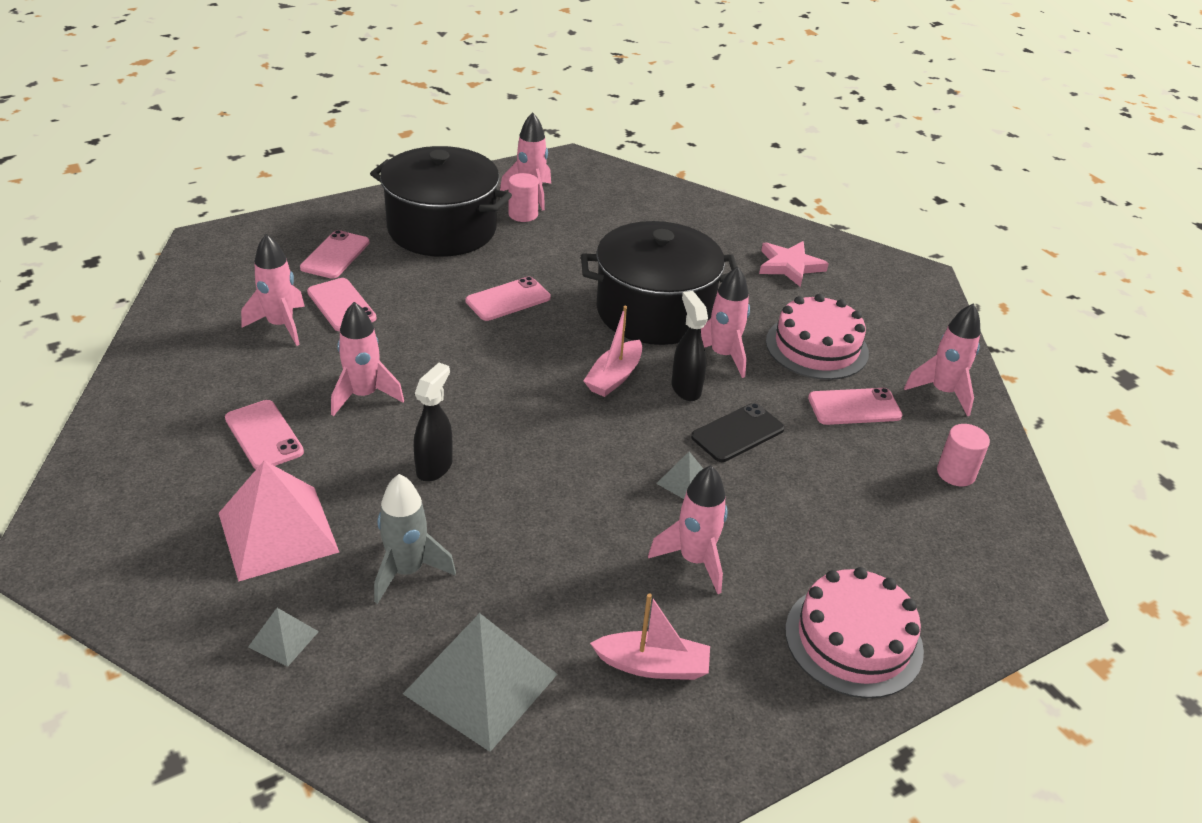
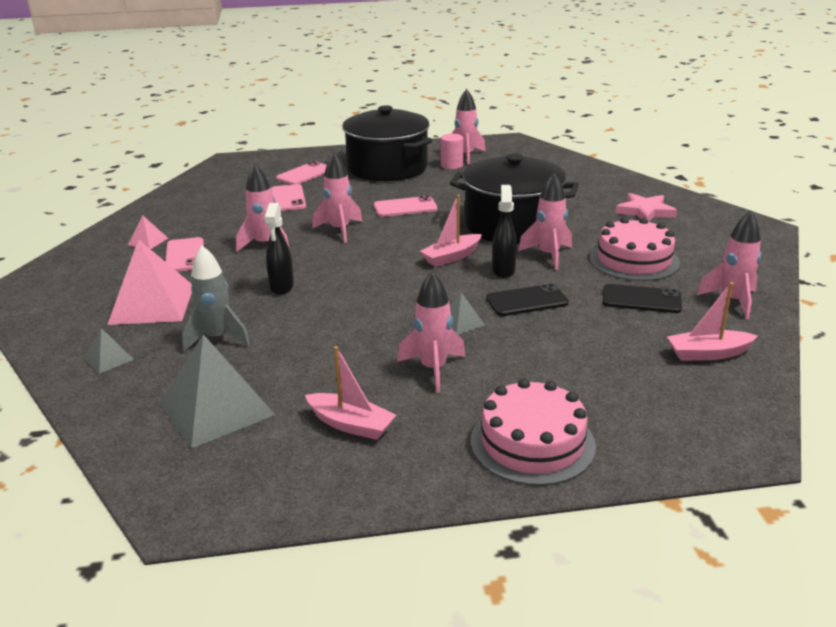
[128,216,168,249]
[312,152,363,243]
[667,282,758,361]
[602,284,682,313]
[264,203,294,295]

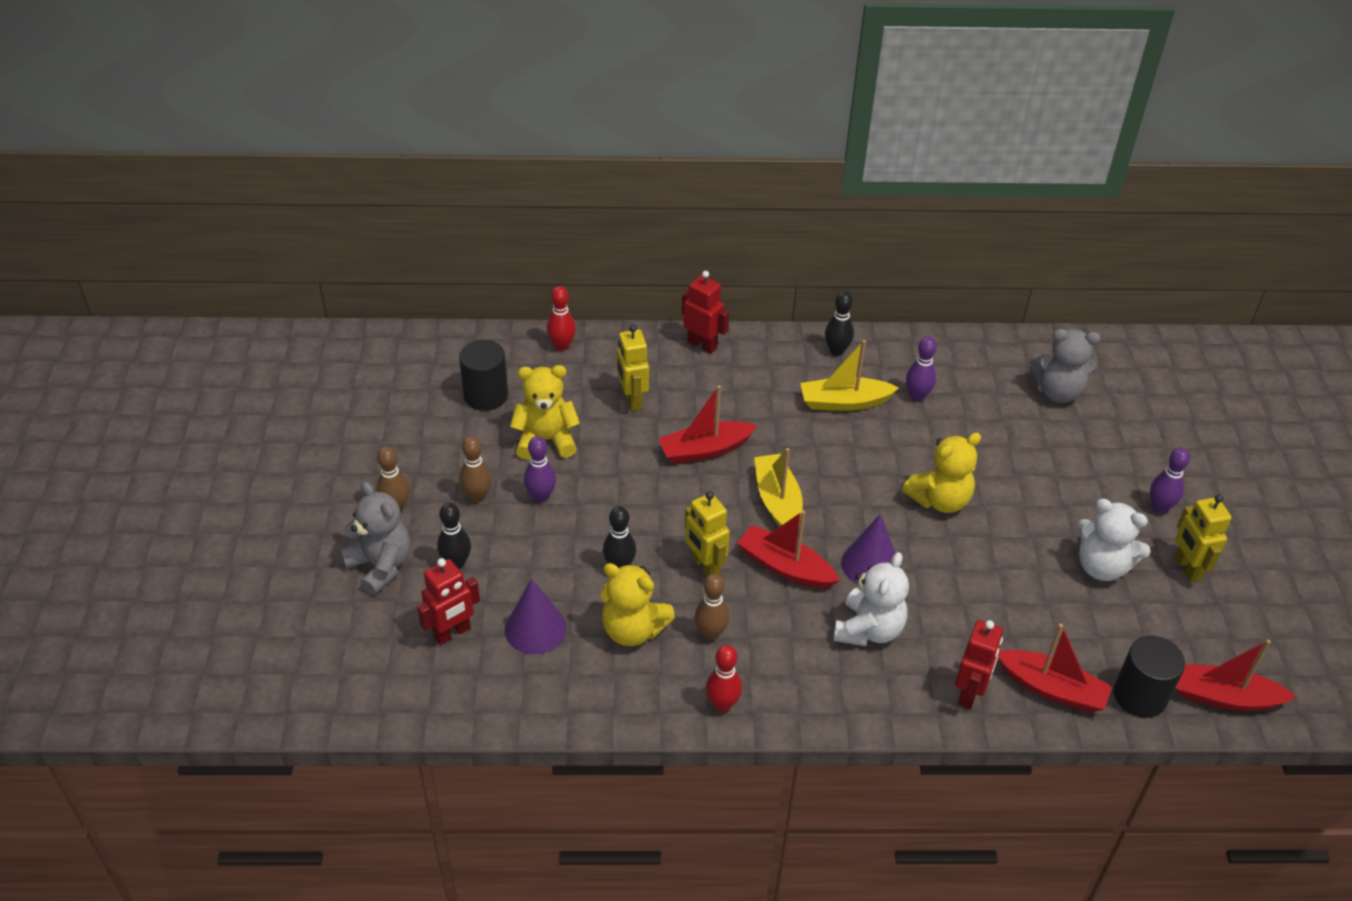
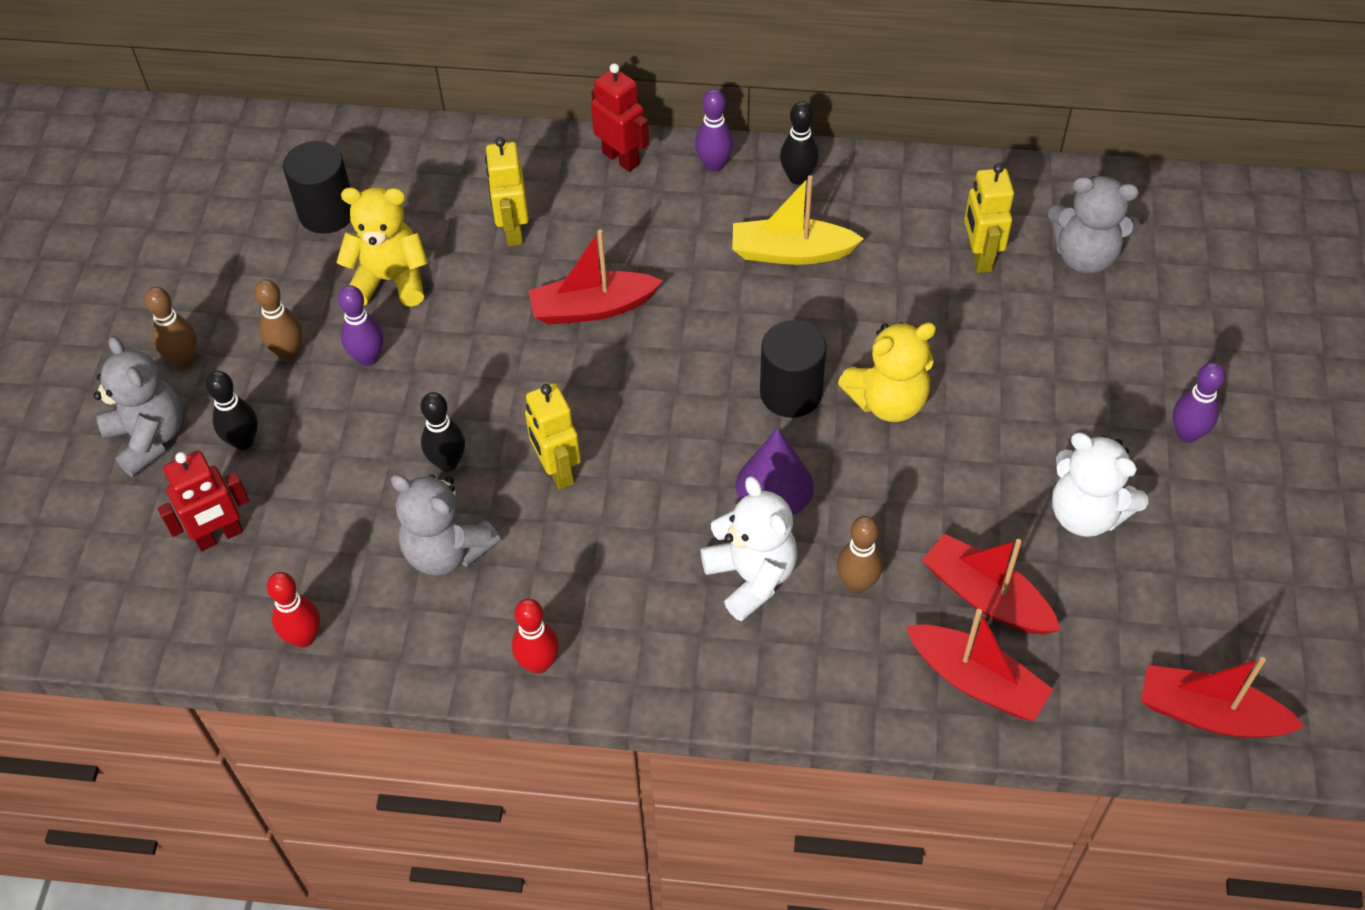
[505,578,567,654] (first image)
[754,448,803,527] (first image)
[955,620,1003,709] (first image)
[267,572,320,647]
[837,516,883,593]
[922,534,1061,635]
[695,89,733,172]
[760,320,827,418]
[964,163,1014,273]
[390,474,500,576]
[700,476,797,621]

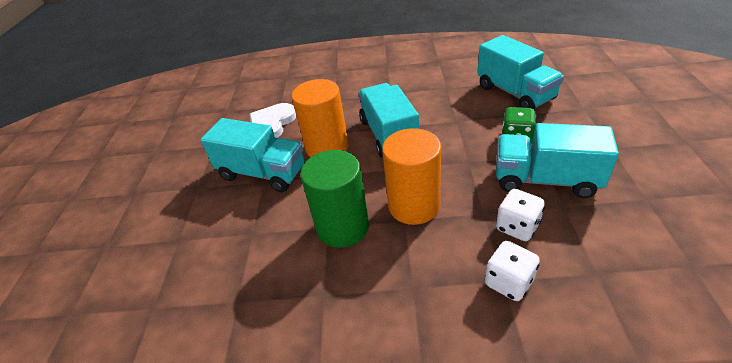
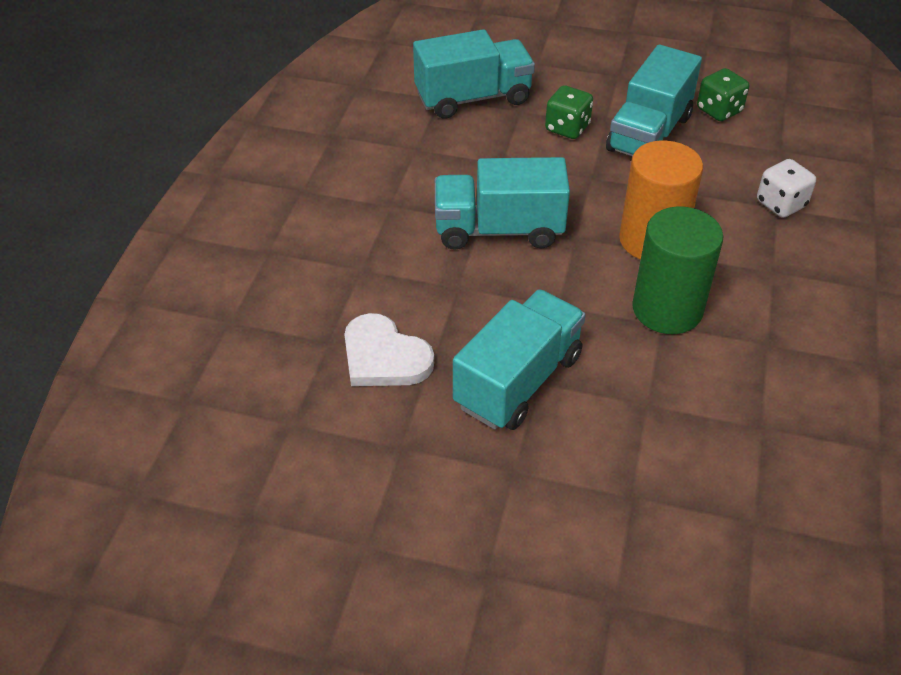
[292,79,349,157] (first image)
[496,189,545,241] (first image)
[697,68,749,121]

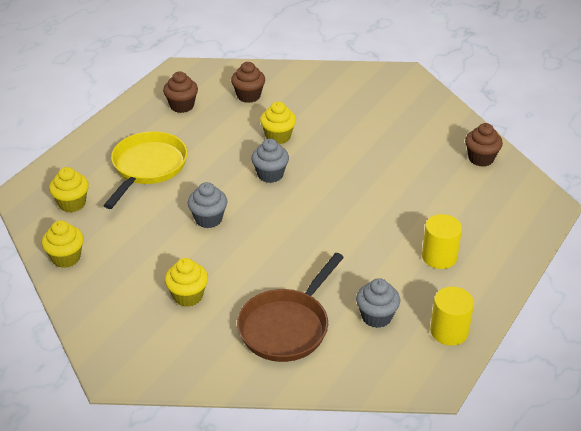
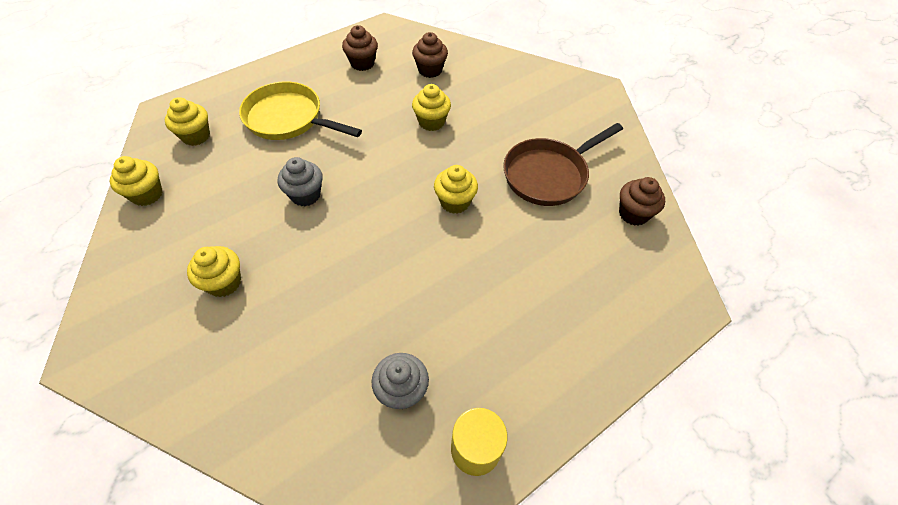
[251,139,289,183] (first image)
[422,214,462,269] (first image)
[434,165,478,214]
[503,123,623,206]
[239,81,362,140]

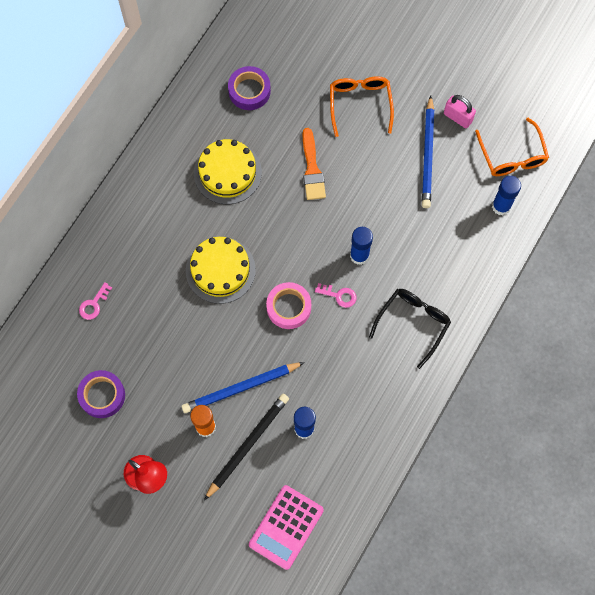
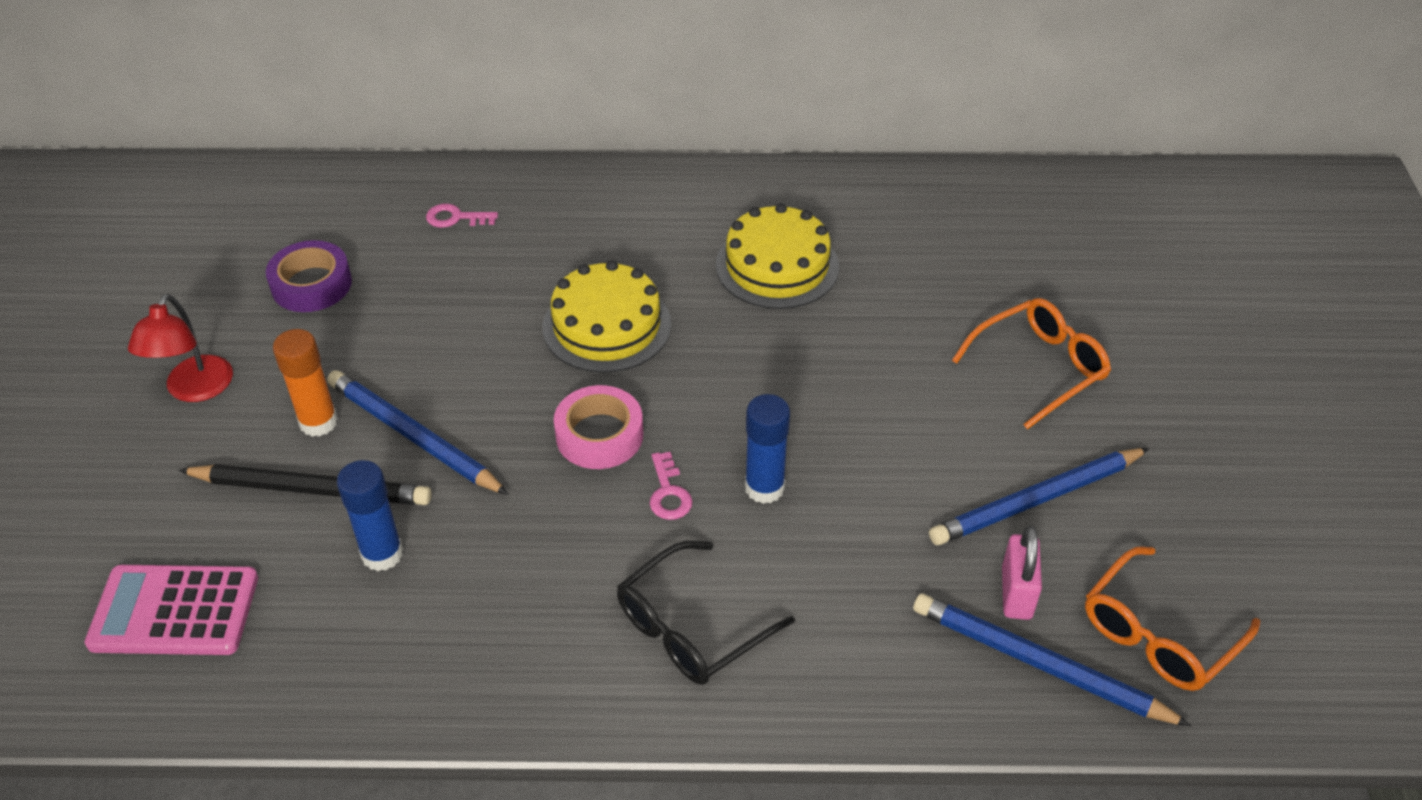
[228,66,271,110] (first image)
[303,128,326,200] (first image)
[1002,526,1042,620]
[913,594,1191,726]
[617,541,795,685]

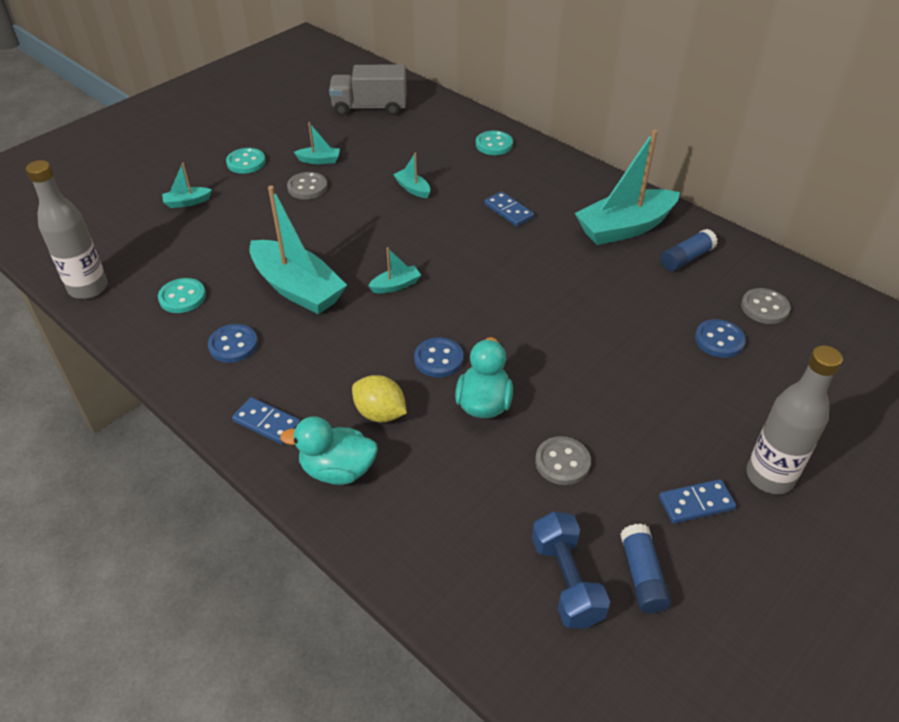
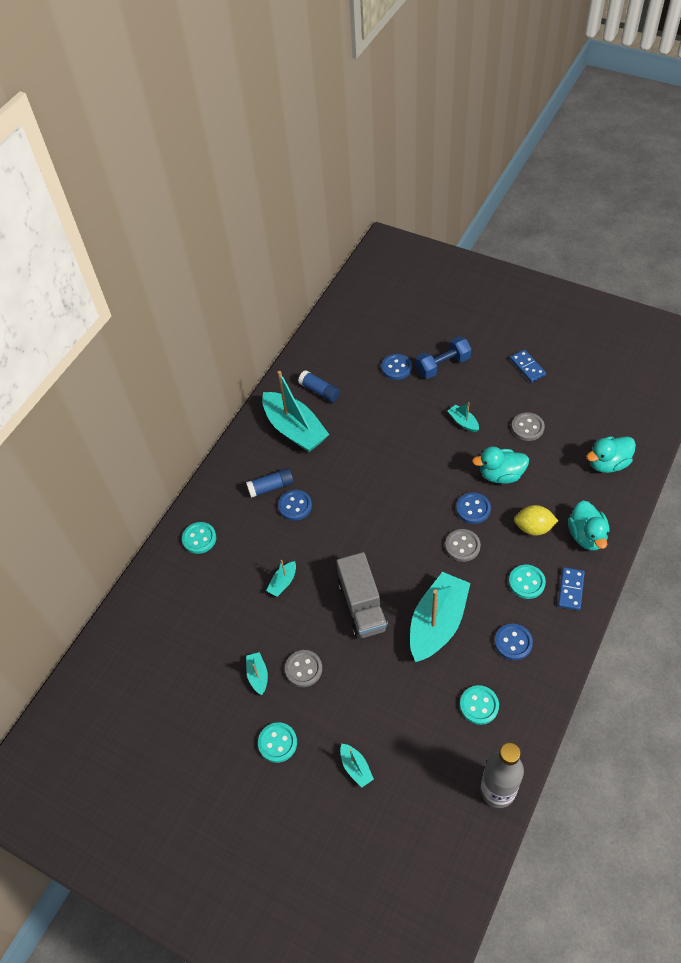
[746,345,843,494] (first image)
[509,565,546,599]
[586,436,636,473]
[336,552,388,639]
[448,402,479,432]
[416,336,471,379]
[246,468,294,498]
[445,529,481,562]
[278,490,312,521]
[514,505,558,536]

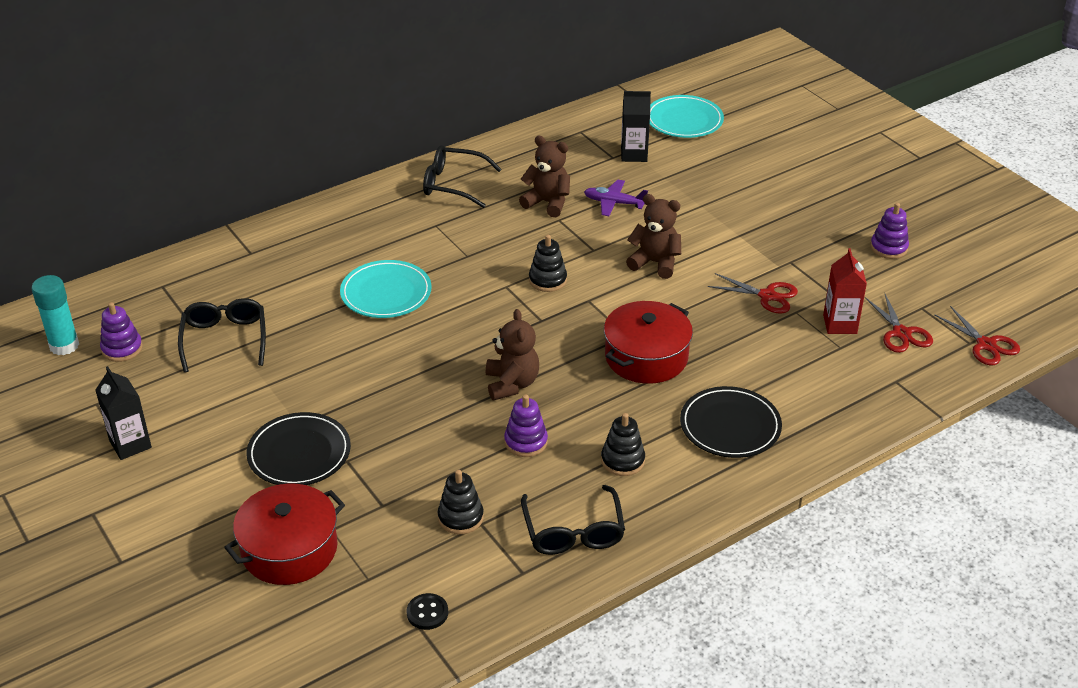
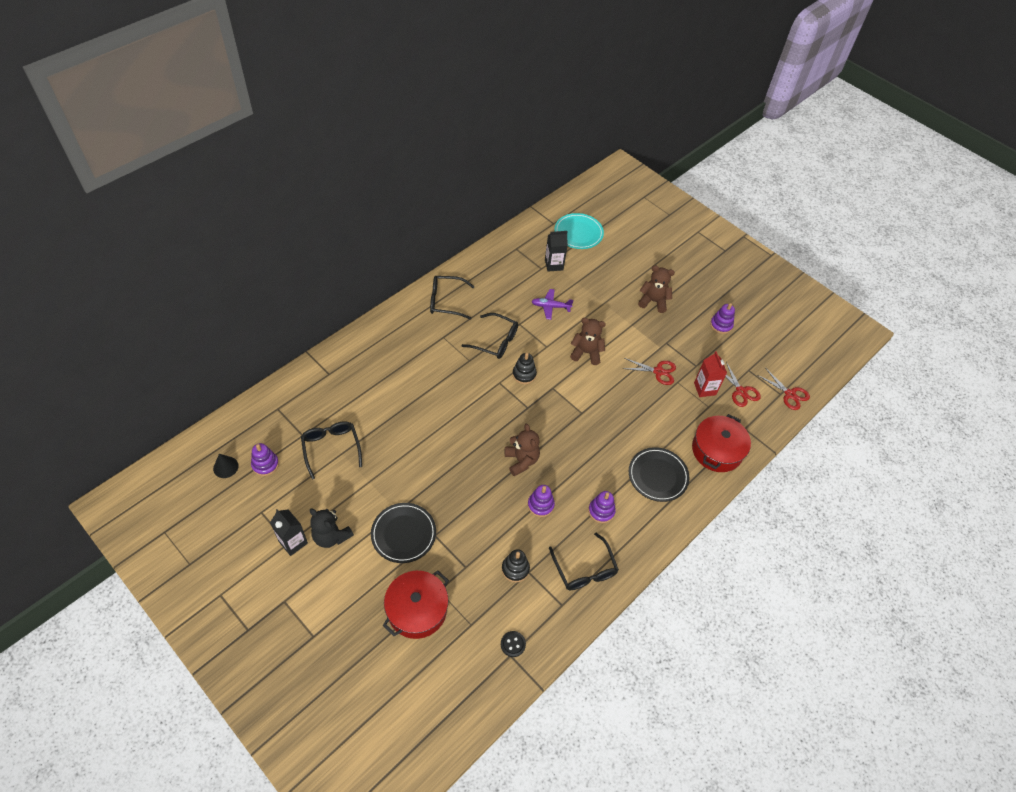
[340,260,432,318] (first image)
[310,509,354,548]
[461,313,518,359]
[638,266,675,313]
[692,414,751,472]
[213,454,239,478]
[588,491,616,523]

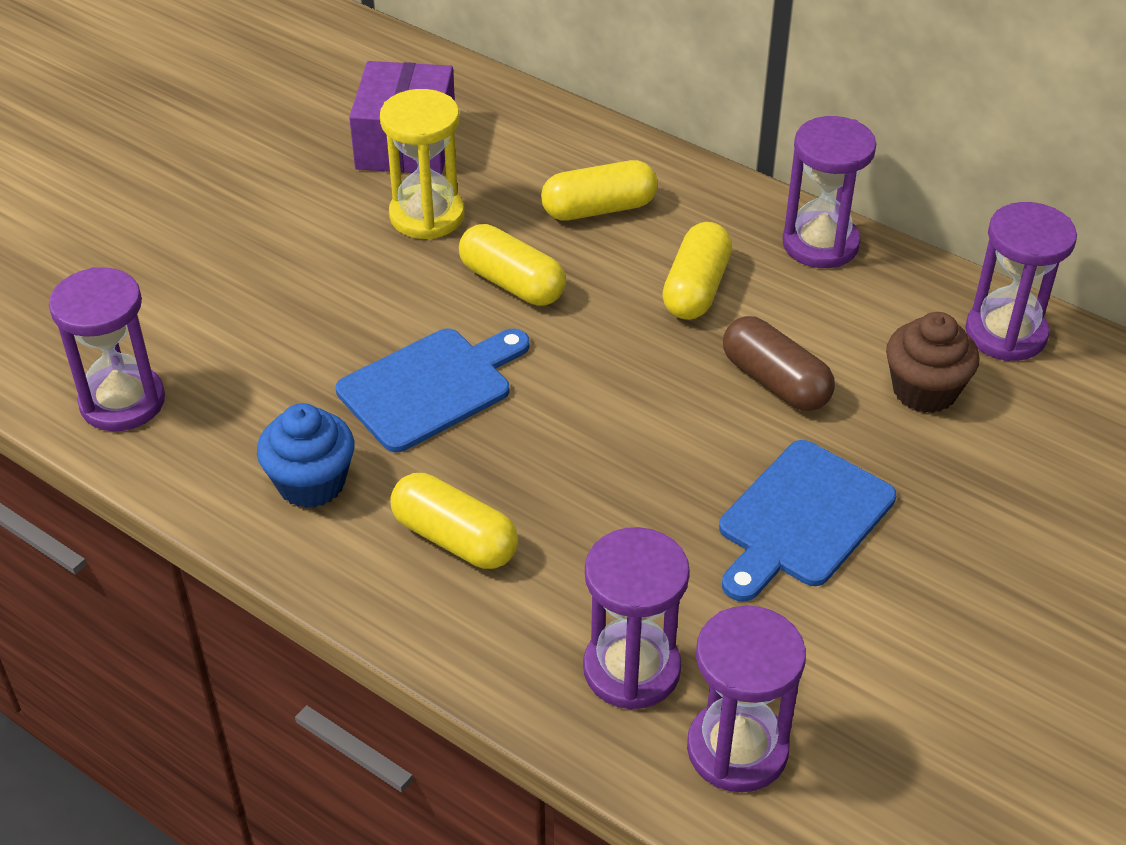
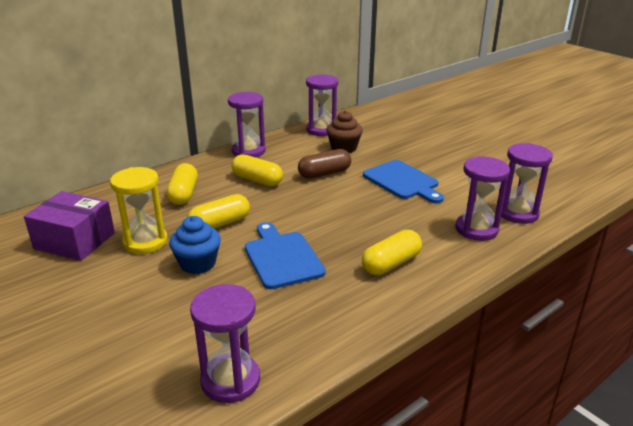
[169,216,221,274]

